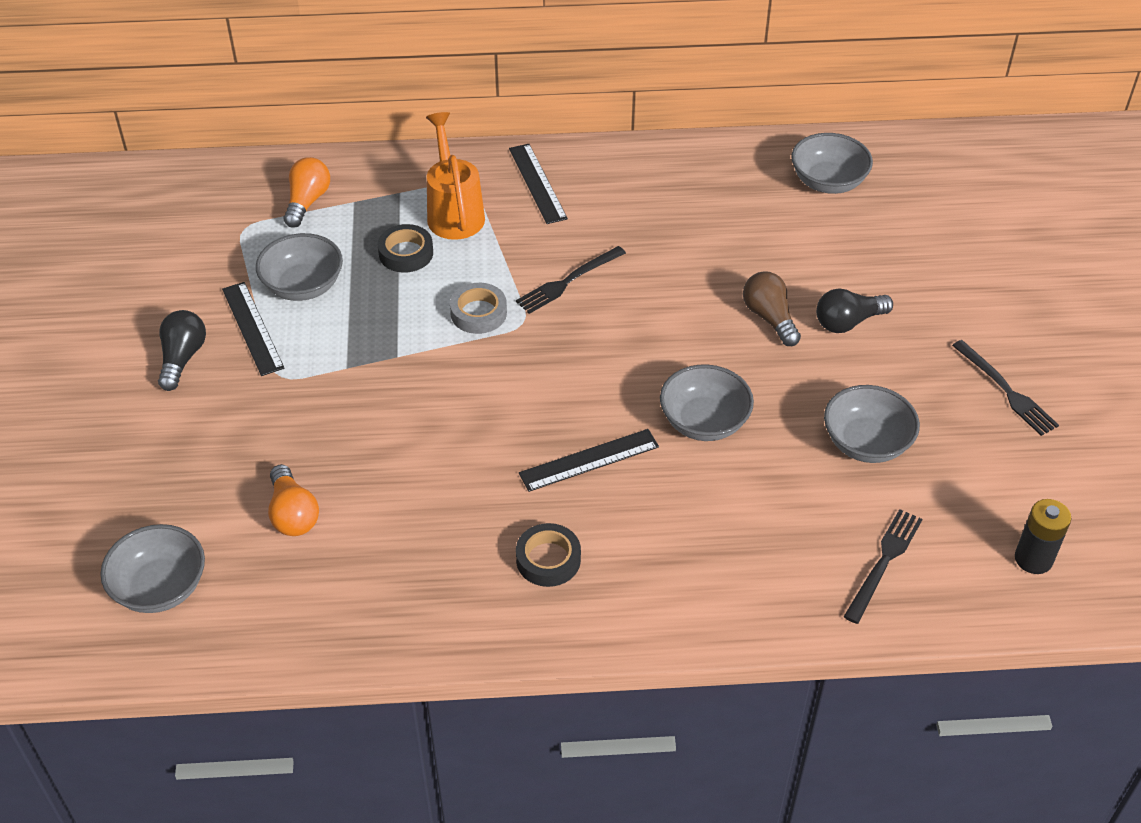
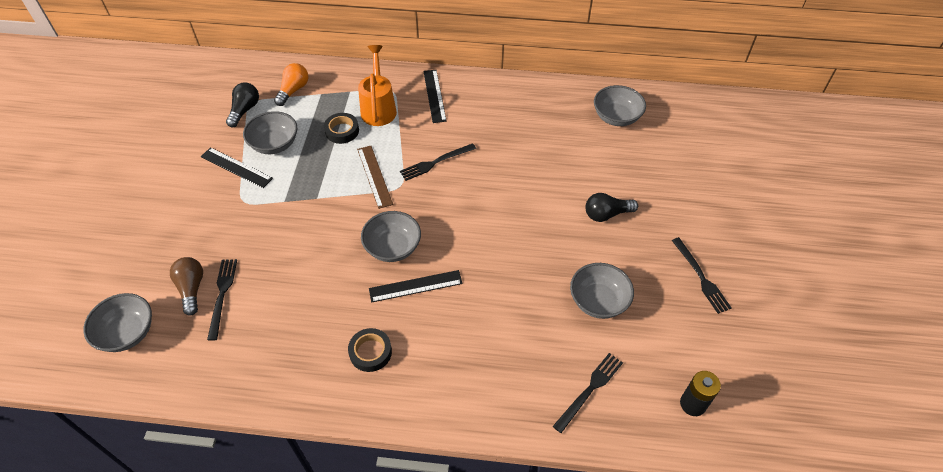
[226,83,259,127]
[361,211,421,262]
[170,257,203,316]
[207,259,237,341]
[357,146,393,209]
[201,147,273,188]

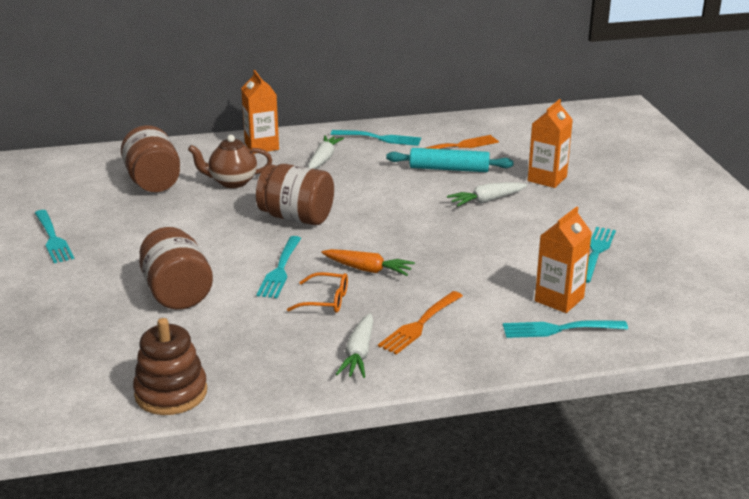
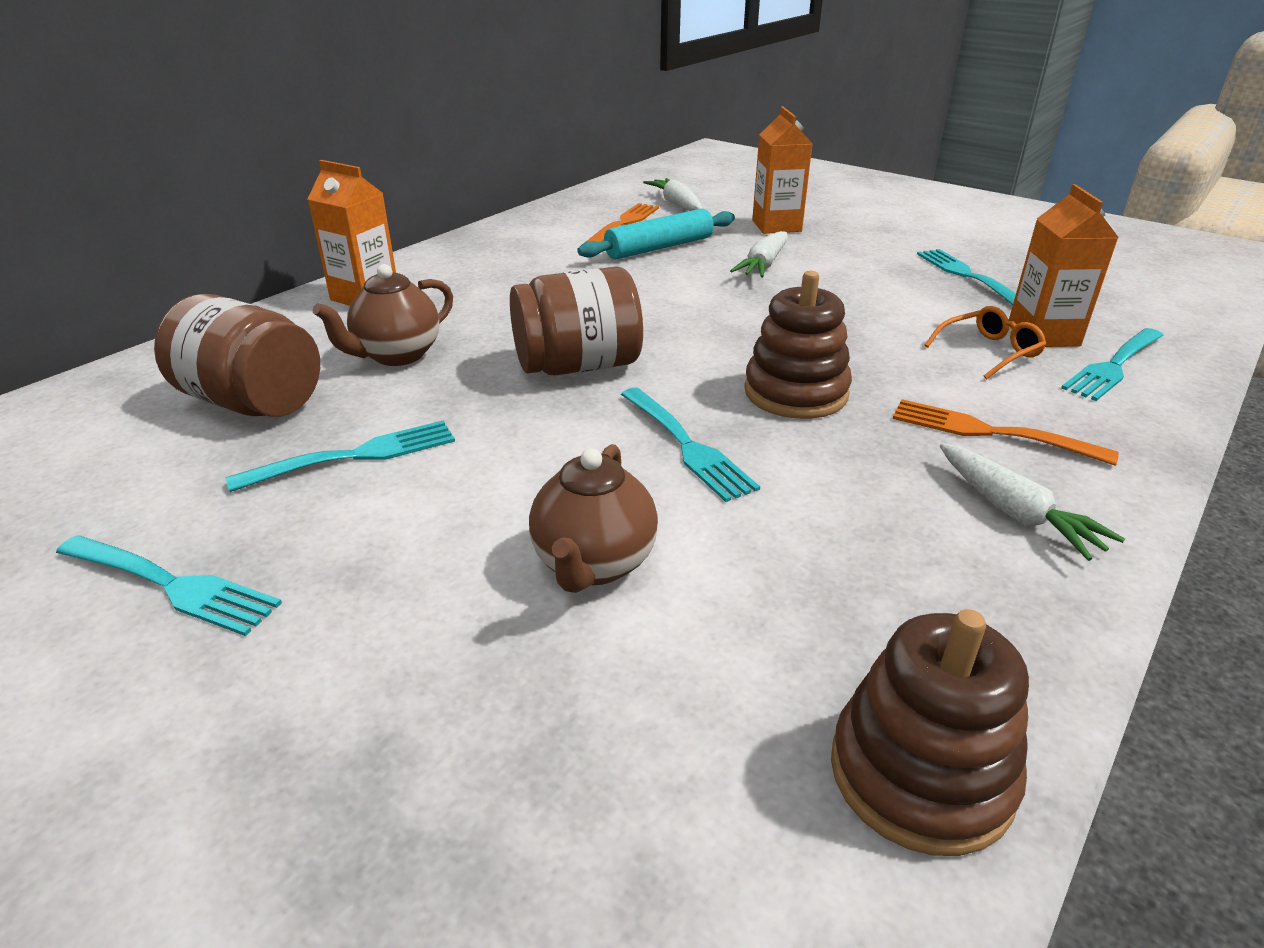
[924,306,1046,379]
[643,178,702,211]
[226,421,455,492]
[529,444,658,593]
[744,271,852,419]
[893,399,1119,465]

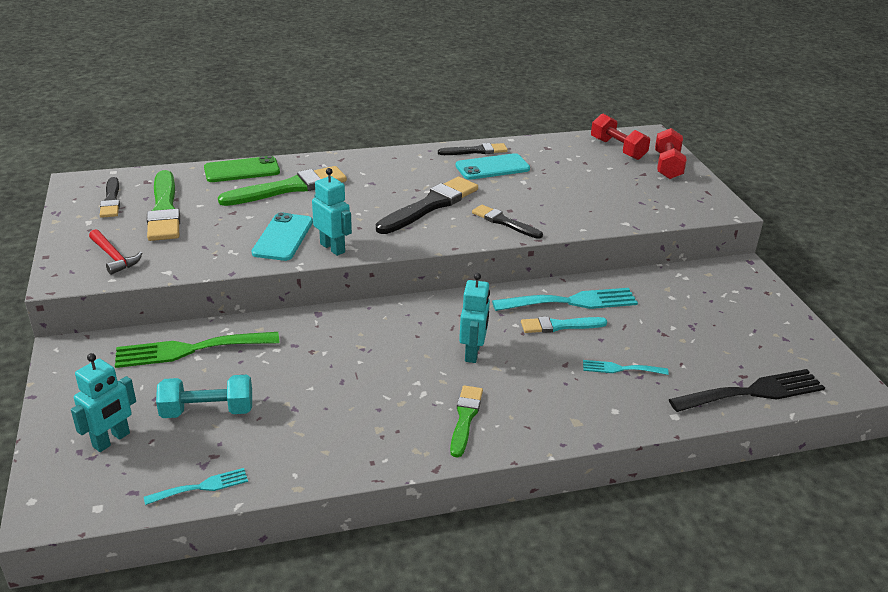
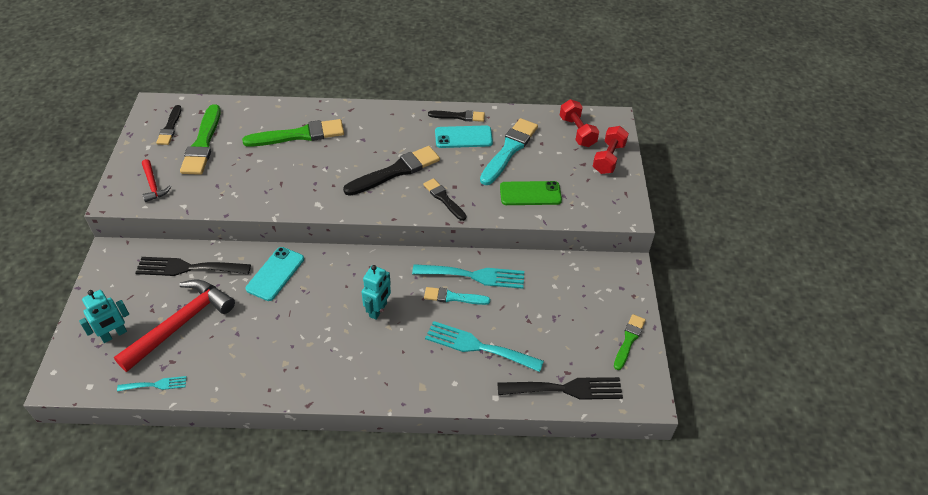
[312,168,352,256] (first image)
[480,118,538,185]
[500,181,562,205]
[246,247,304,301]
[614,314,646,370]
[114,279,235,372]
[135,257,251,276]
[425,321,544,372]

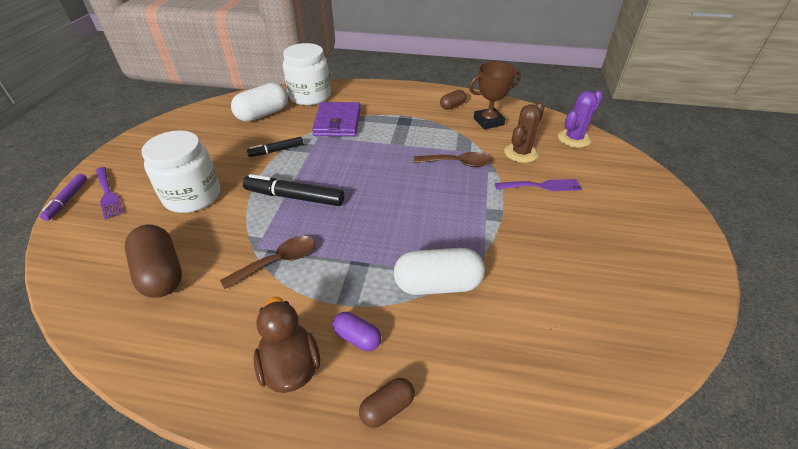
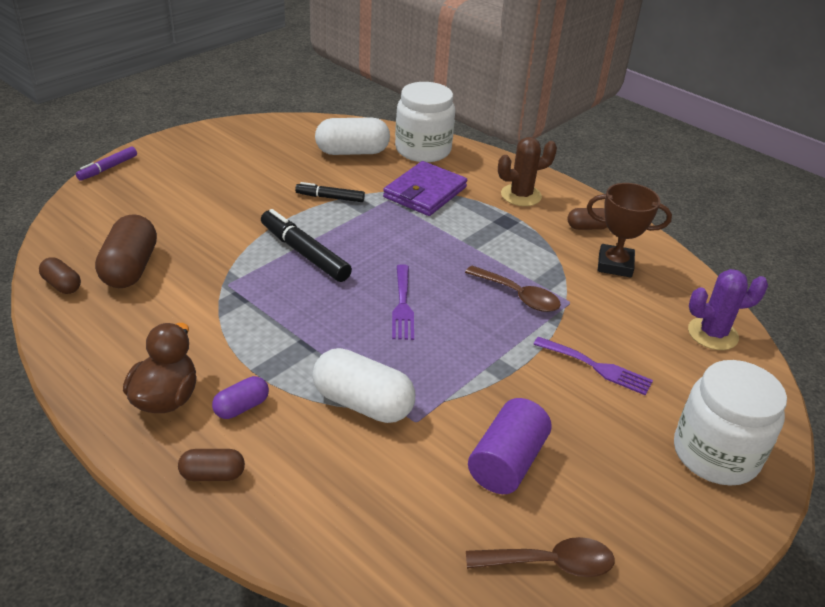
[39,257,81,294]
[468,398,552,494]
[392,264,414,340]
[674,360,787,486]
[466,537,614,577]
[498,137,557,206]
[212,376,269,419]

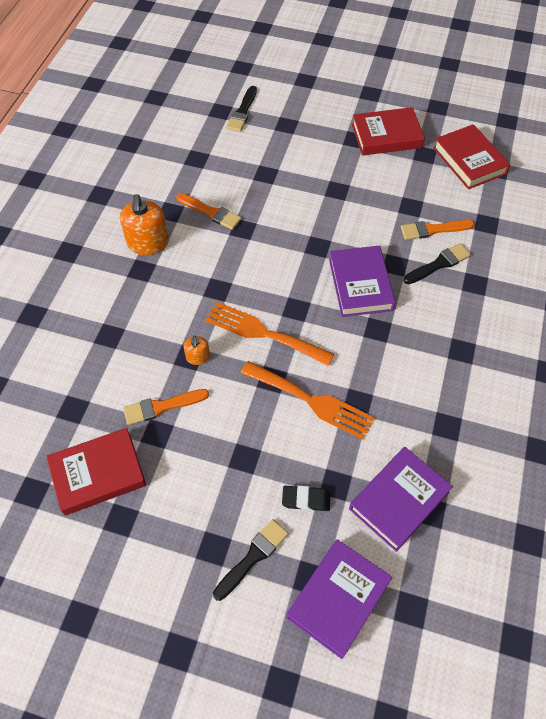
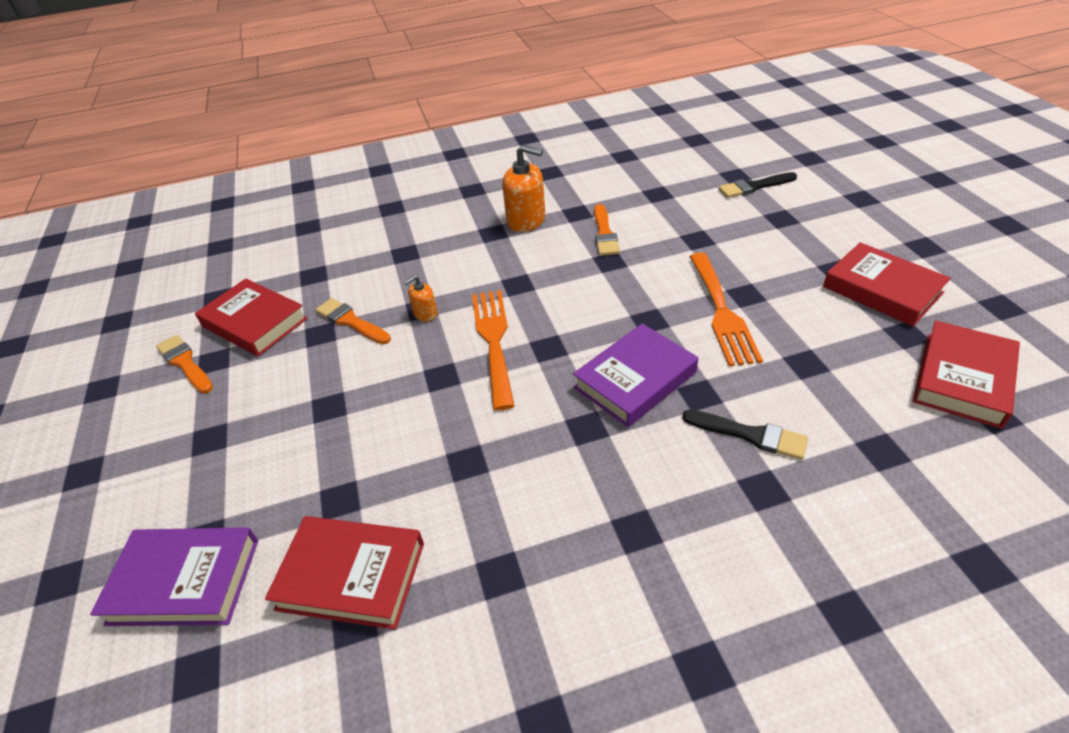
[213,519,288,601] (first image)
[282,485,330,511] (first image)
[689,253,763,367]
[156,335,213,394]
[265,516,424,630]
[502,145,545,232]

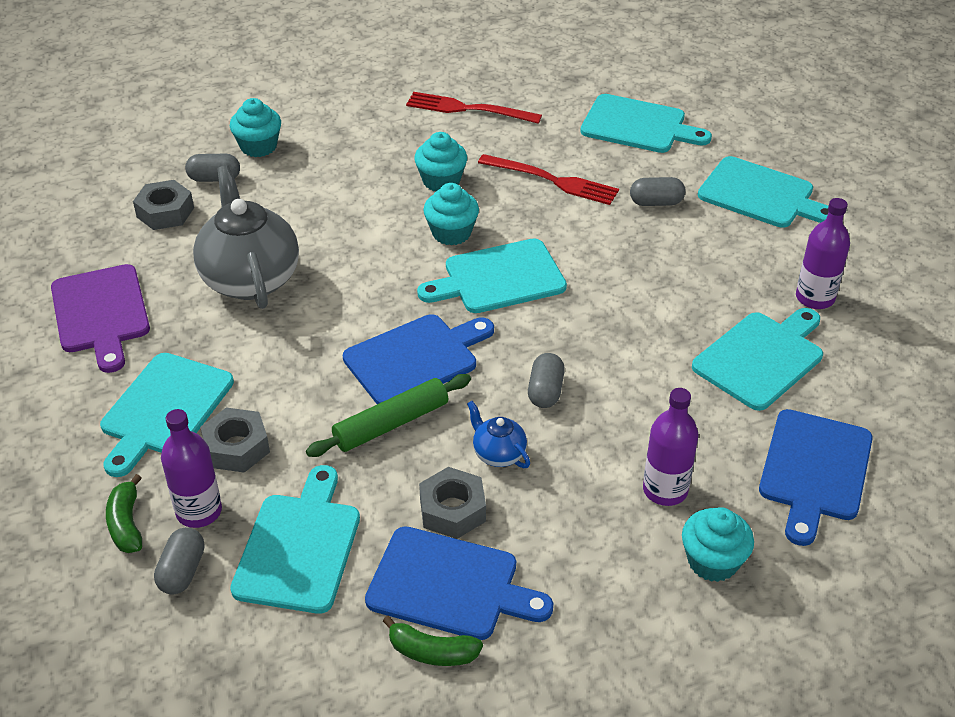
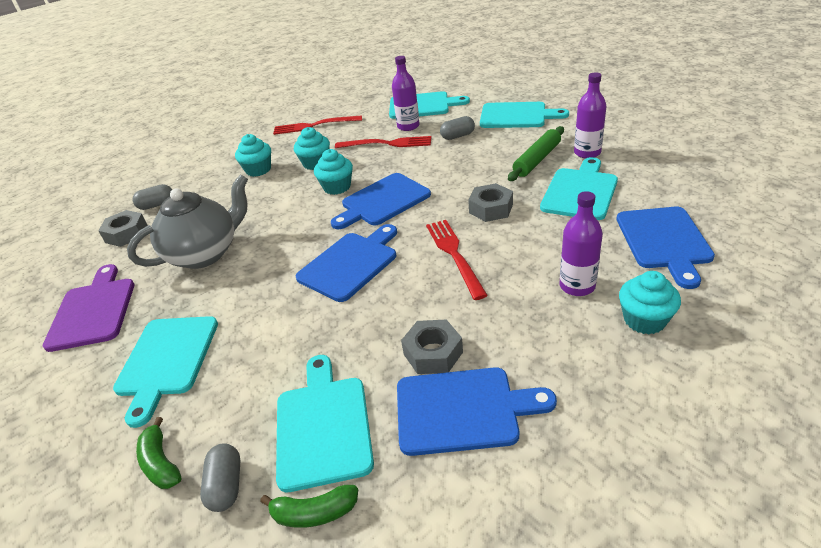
[467,401,530,468] (first image)
[392,56,420,131]
[468,183,513,222]
[235,134,271,177]
[508,126,564,181]
[260,485,358,528]
[426,220,488,300]
[331,173,431,229]
[43,264,134,352]
[127,174,248,269]

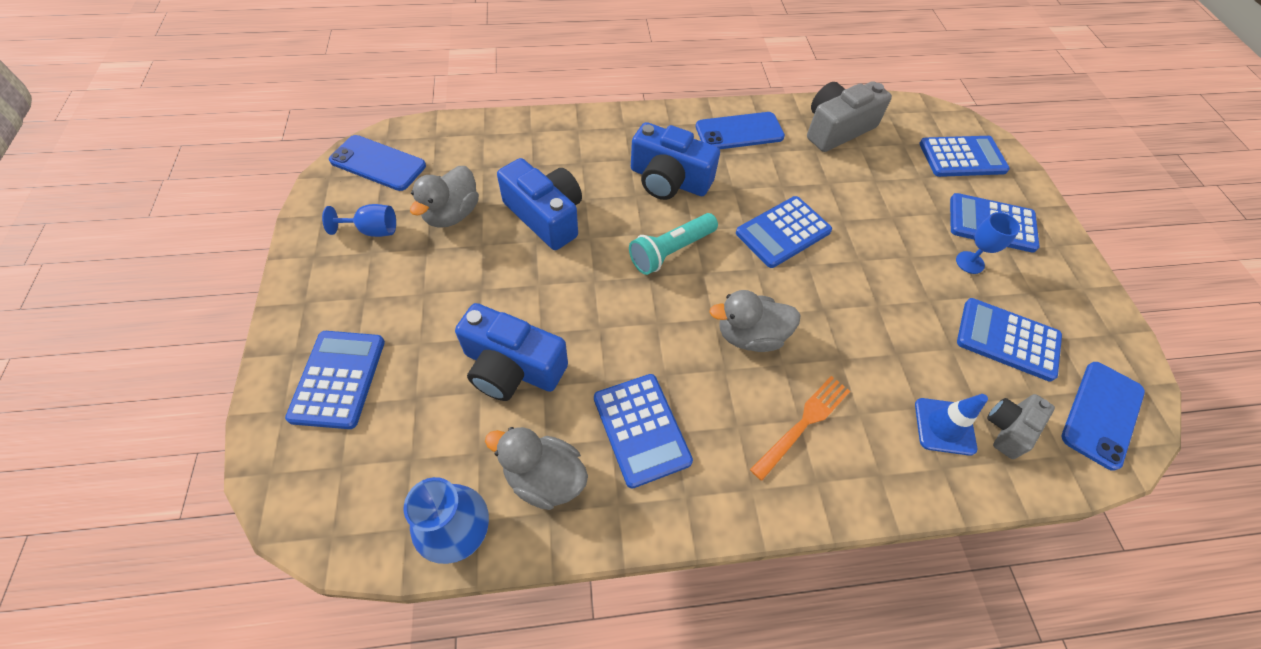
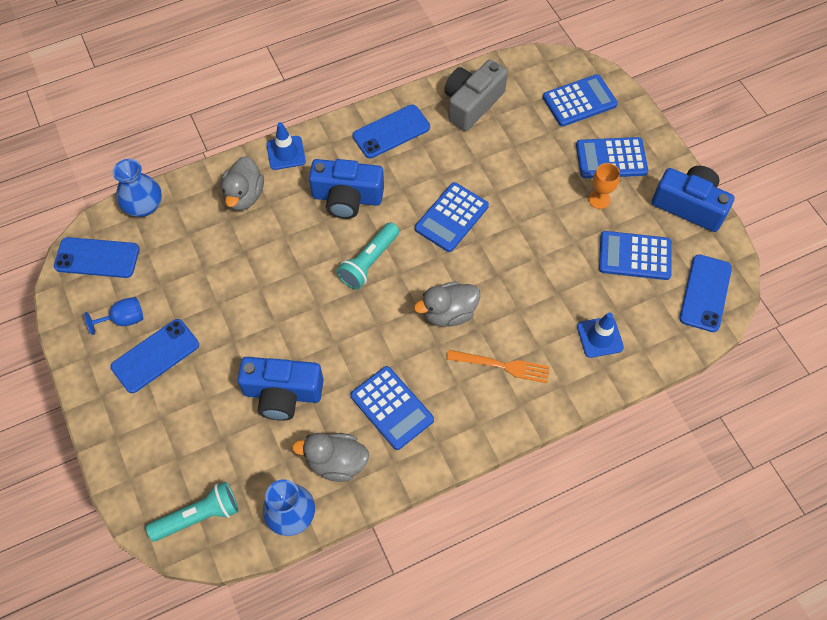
[285,331,385,429] (first image)
[987,394,1055,459] (first image)
[111,319,199,393]
[113,159,162,217]
[146,481,238,541]
[266,122,306,170]
[221,156,264,211]
[652,166,734,232]
[588,163,620,209]
[447,350,550,383]

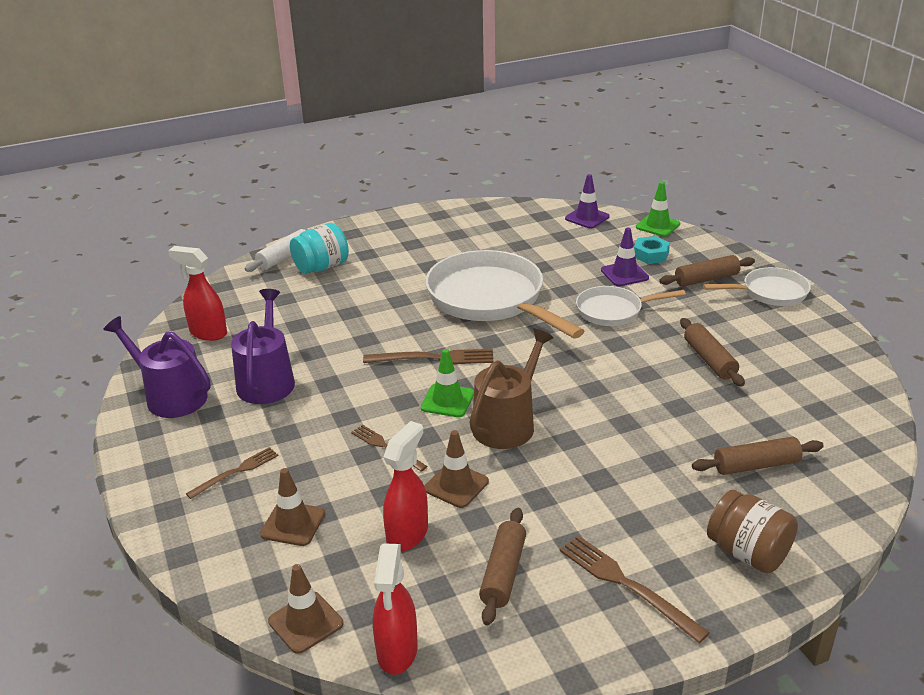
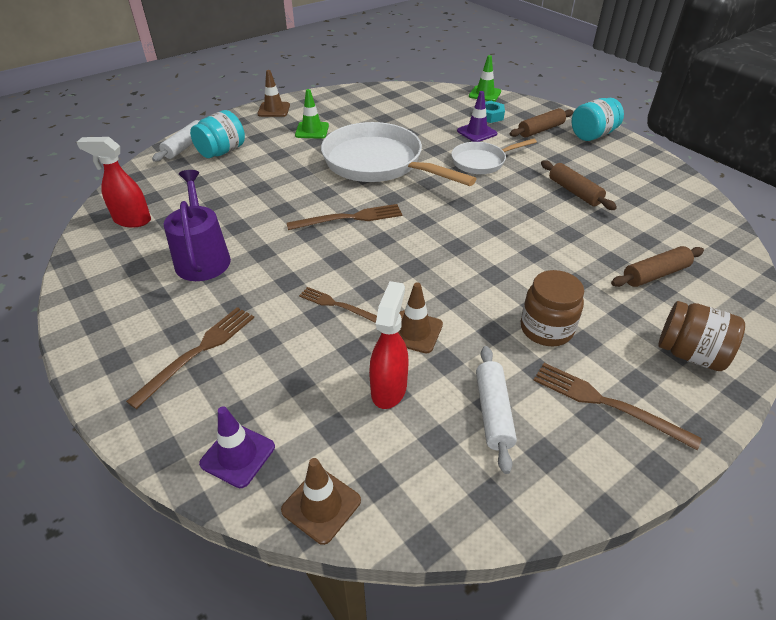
[103,316,210,418] (first image)
[373,544,418,675] (first image)
[470,329,554,449] (first image)
[521,270,584,346]
[257,70,290,117]
[295,89,329,139]
[199,406,275,488]
[572,98,624,141]
[476,346,517,474]
[126,307,254,409]

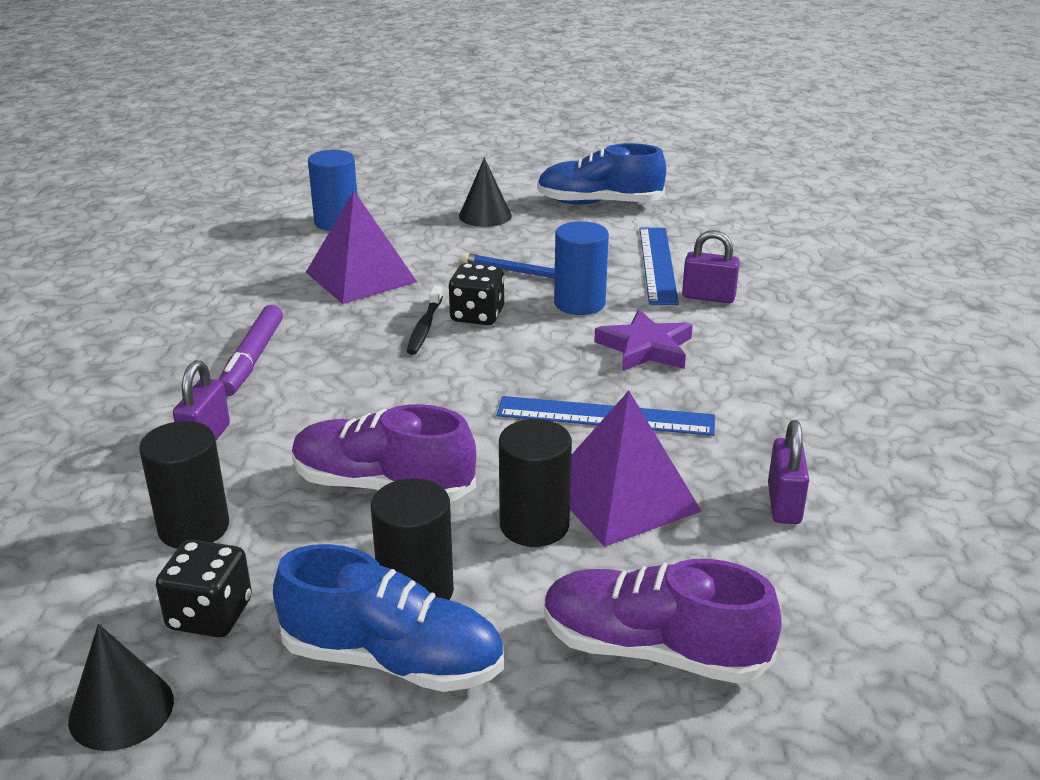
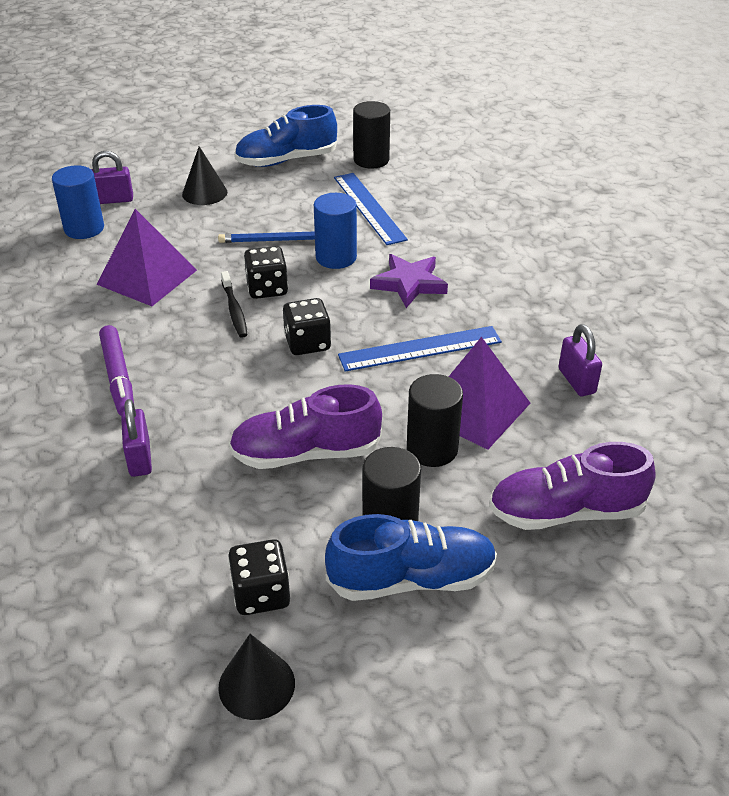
[283,298,331,355]
[353,101,390,169]
[91,151,133,204]

